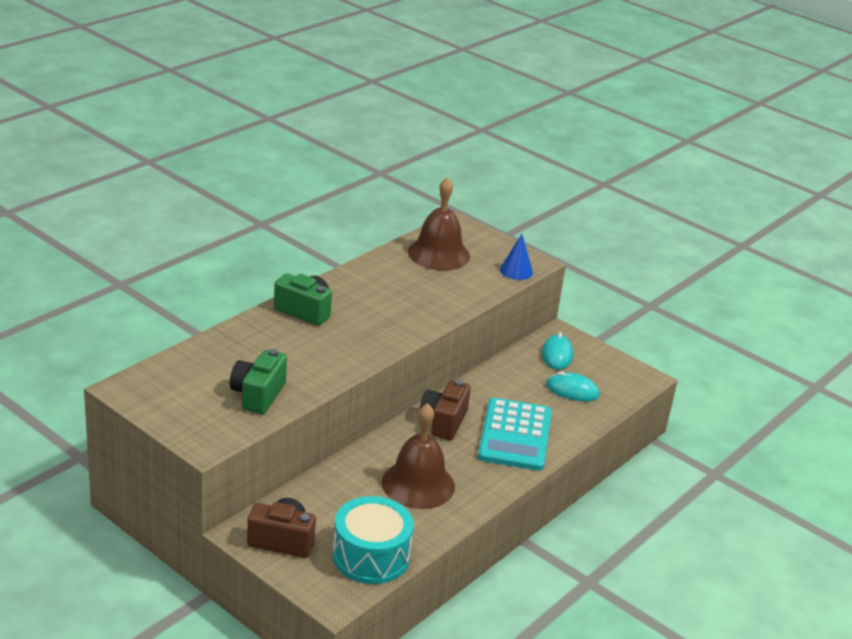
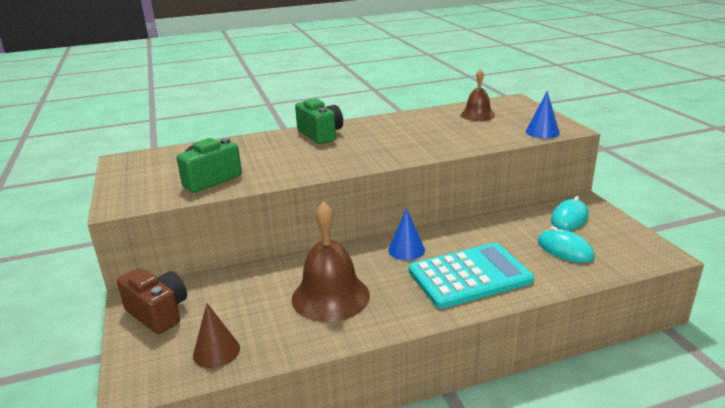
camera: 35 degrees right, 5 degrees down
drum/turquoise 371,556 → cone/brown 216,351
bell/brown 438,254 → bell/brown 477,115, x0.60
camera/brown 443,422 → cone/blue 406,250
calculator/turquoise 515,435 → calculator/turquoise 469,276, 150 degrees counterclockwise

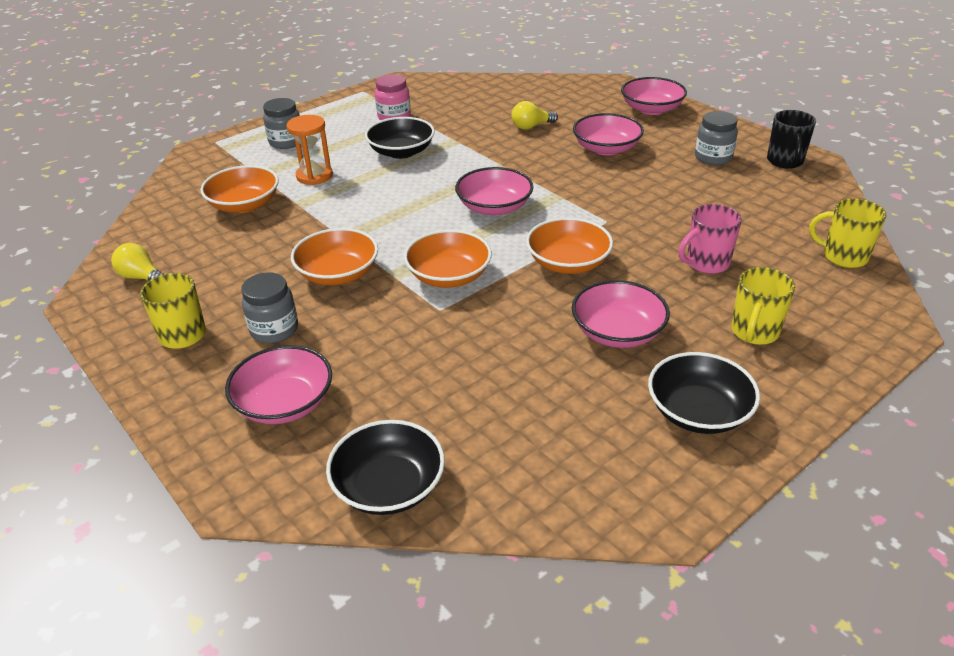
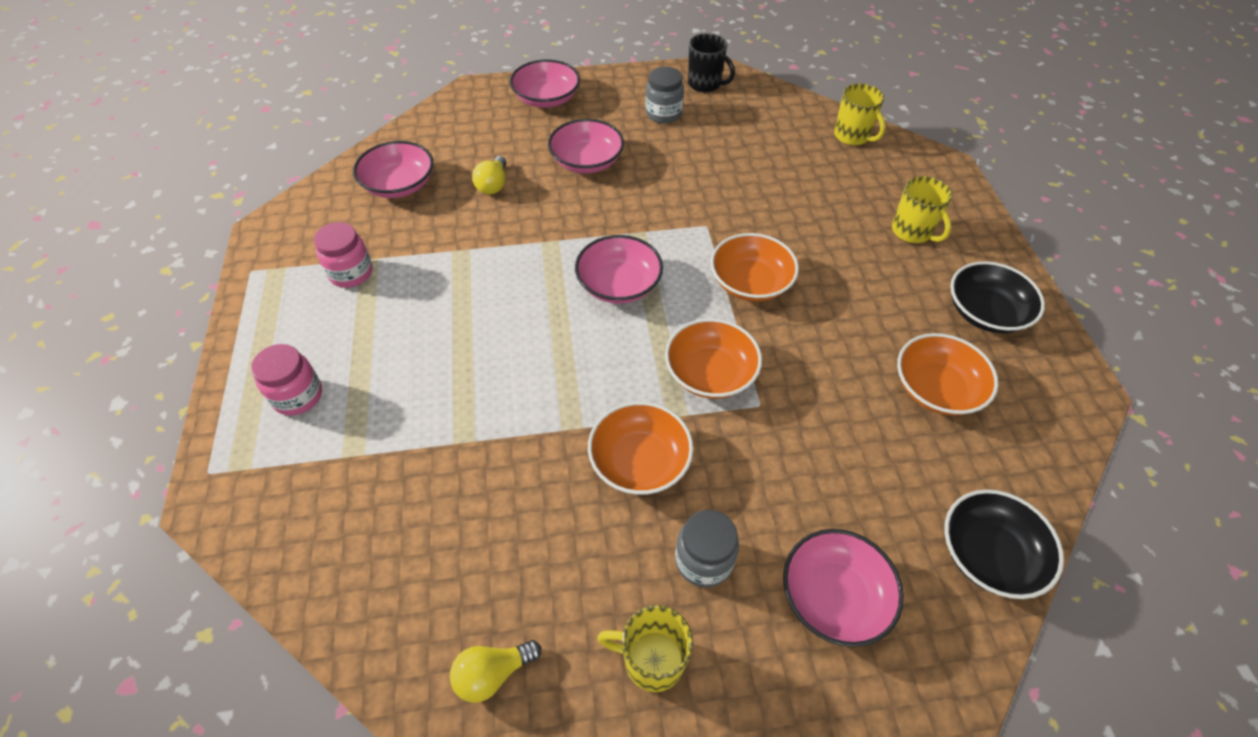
camera: 60 degrees left, 15 degrees up
bowl/orange 244,205 → bowl/orange 936,388, move
jar/grey 286,142 → jar/pink 298,396
hourglass/orange 314,176 → -
bowl/black 401,152 → -
bowl/pink 617,332 → bowl/pink 399,185, move
mug/pink 706,263 → -
mug/yellow 843,256 → mug/yellow 852,136, 90 degrees counterclockwise

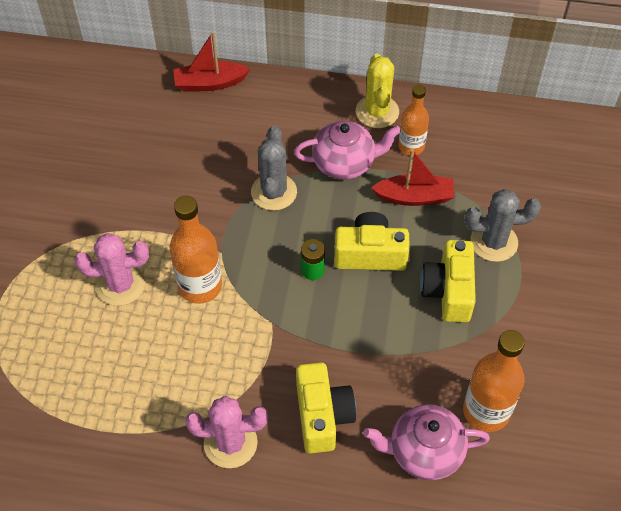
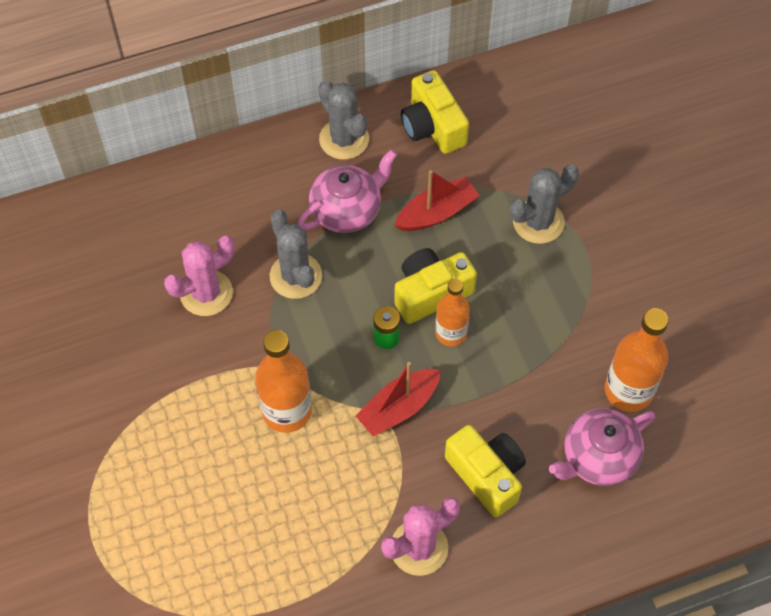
camera: 30 degrees left, 5 degrees up
cactus/pink 120,285 → cactus/pink 206,293, move
boat/red 210,83 → boat/red 399,407, move
cactus/yellow 377,112 → cactus/grey 344,139
bottle/orange 411,146 → bottle/orange 451,333, move
camera/yellow 448,291 → camera/yellow 432,126, move

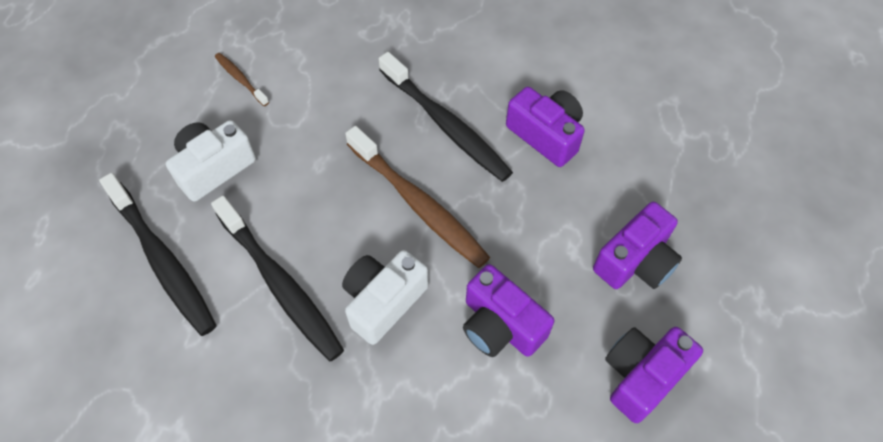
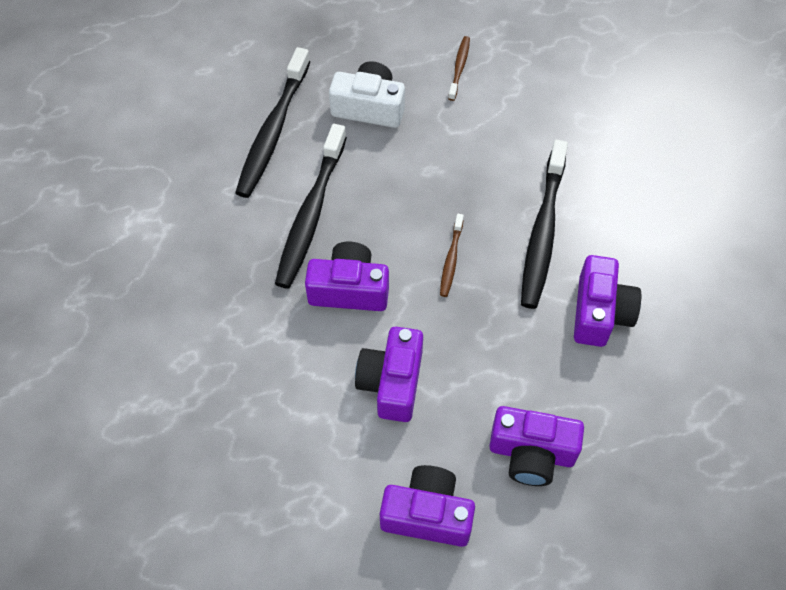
camera: 55 degrees right, 0 degrees up
camera/white 383,301 → camera/purple 349,289
toothbrush/brown 418,204 → toothbrush/brown 451,259, x0.48

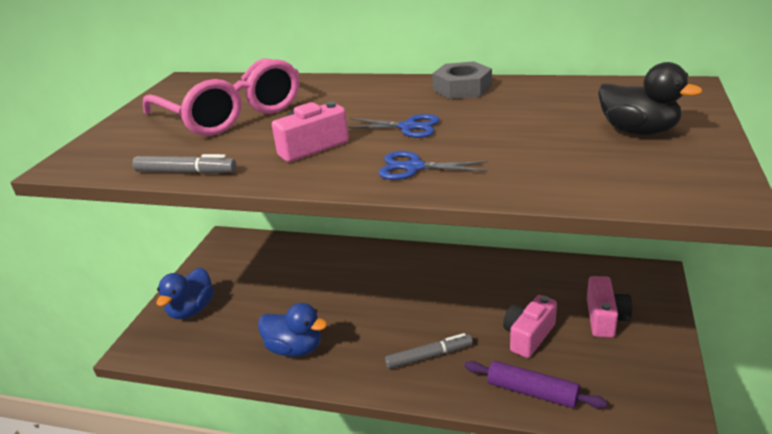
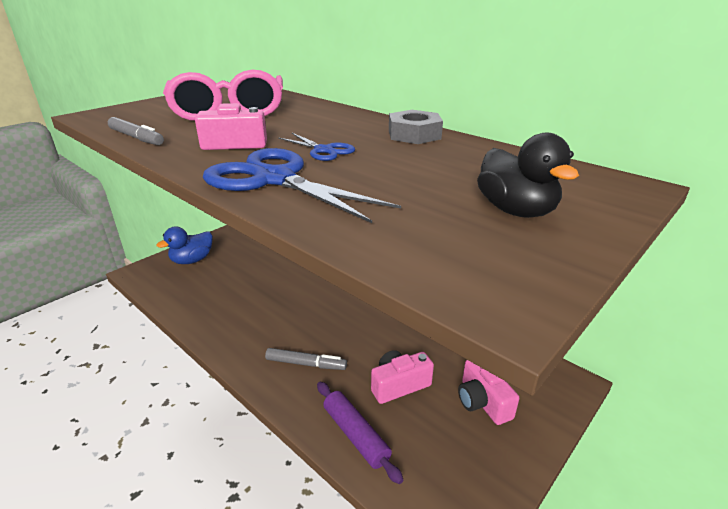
camera: 25 degrees right, 0 degrees up
duck/blue 295,348 → -
scissors/blue 414,167 → scissors/blue 275,179, x1.95
camera/pink 605,318 → camera/pink 482,401, 120 degrees clockwise

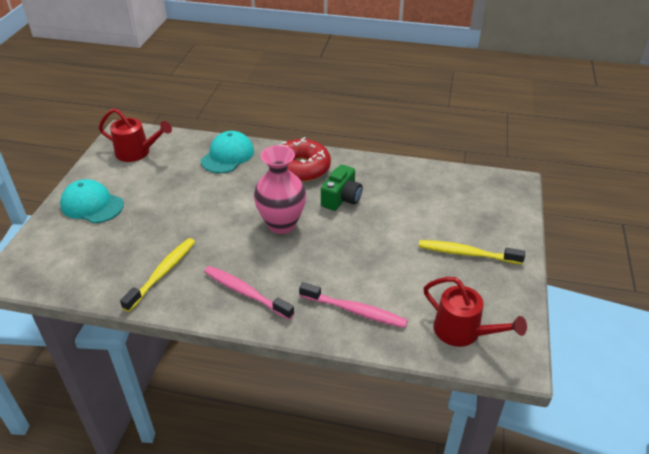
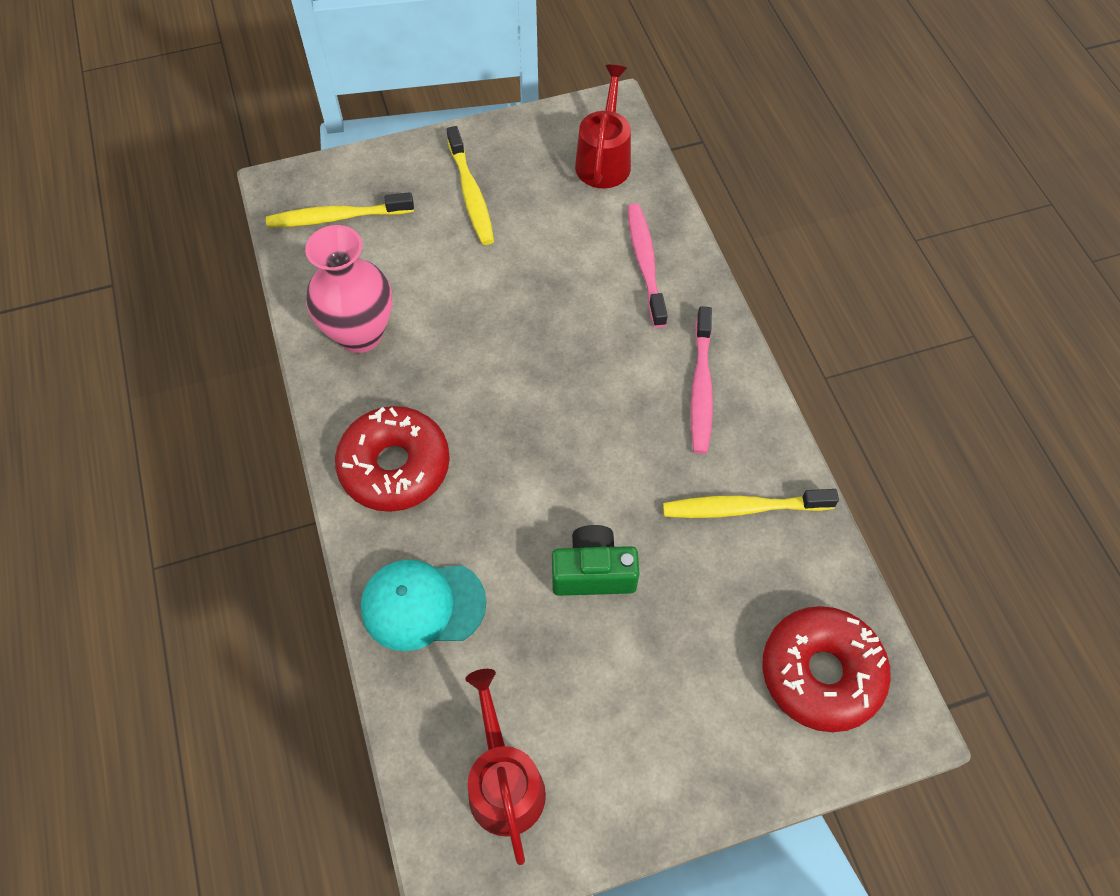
camera: 120 degrees left, 20 degrees up
cap/turquoise 92,205 → -
vase/pink 281,224 → vase/pink 360,334, move
camera/green 341,198 → camera/green 593,572, move
- → toothbrush/yellow 338,217
- → donut/red 821,673

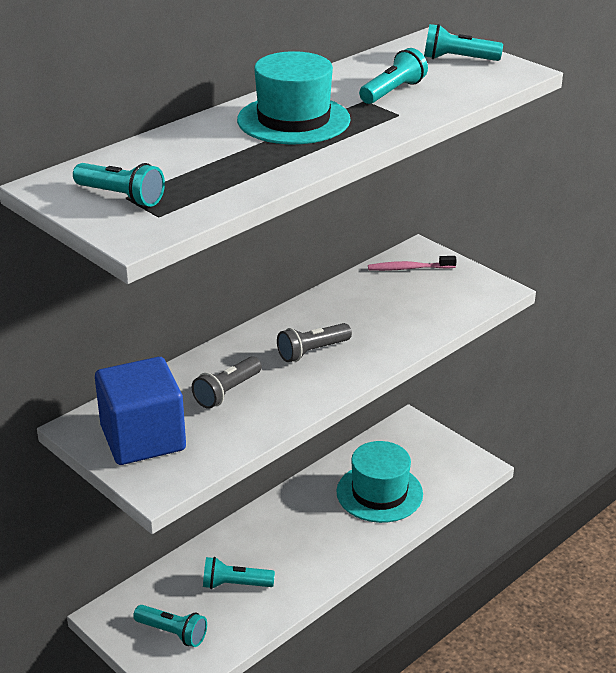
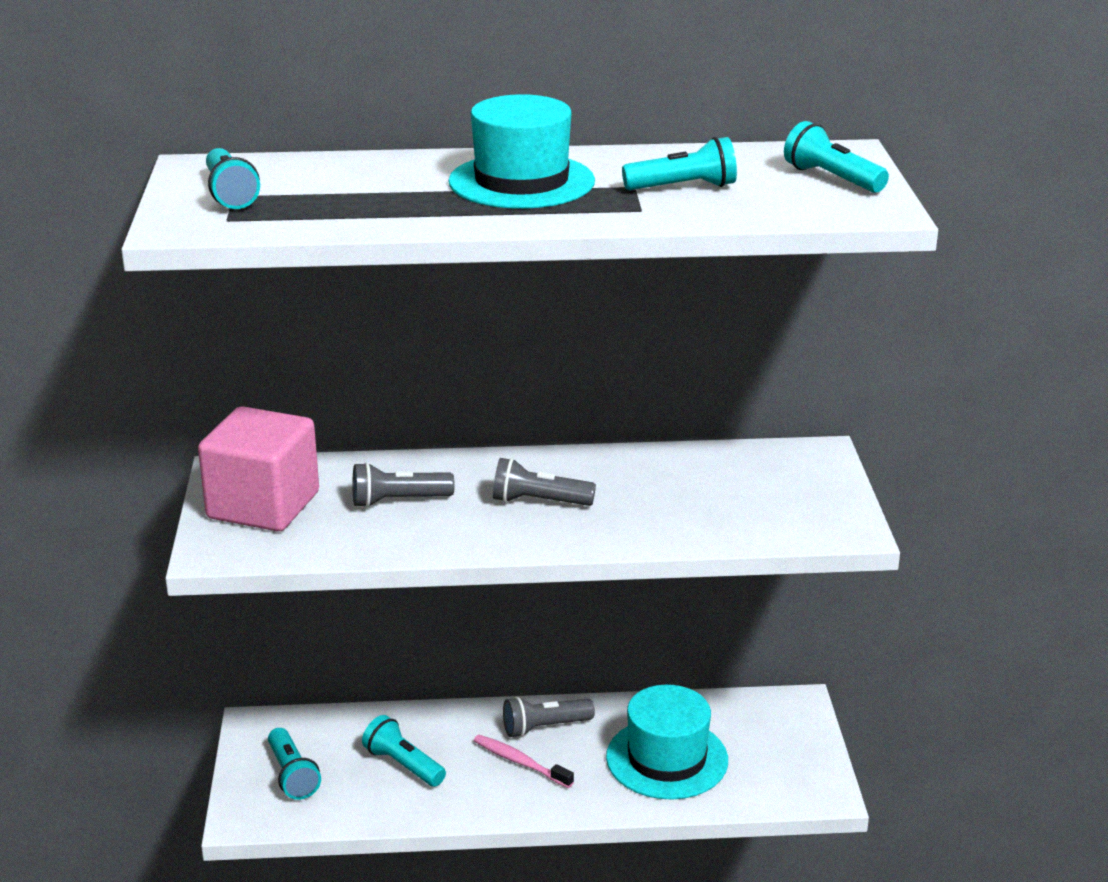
camera: 40 degrees right, 5 degrees down
cube/blue 143,438 → cube/pink 263,505
toothbrush/pink 409,268 → toothbrush/pink 520,762, move
- → flashlight/grey 545,727

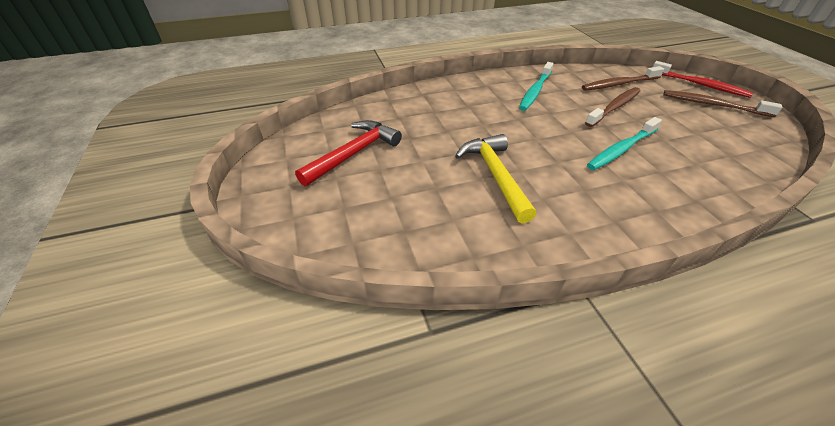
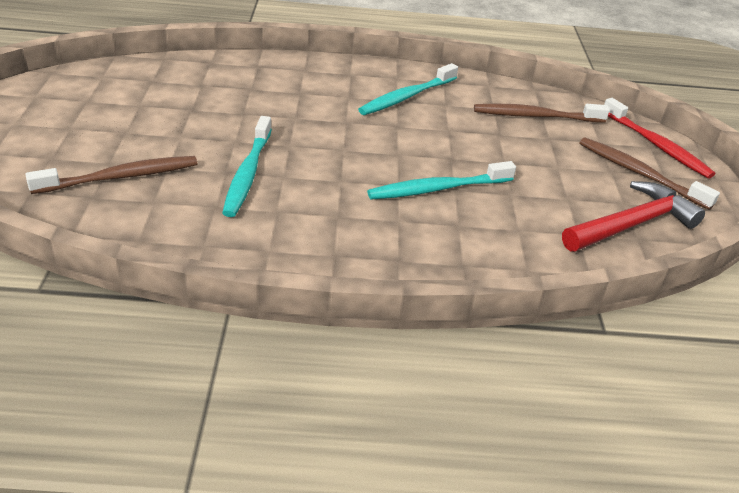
camera: 15 degrees right, 5 degrees down
hammer/red 354,153 → hammer/red 632,224, move
hammer/yellow 495,175 → toothbrush/turquoise 247,173
toothbrush/brown 614,107 → toothbrush/brown 120,177, move

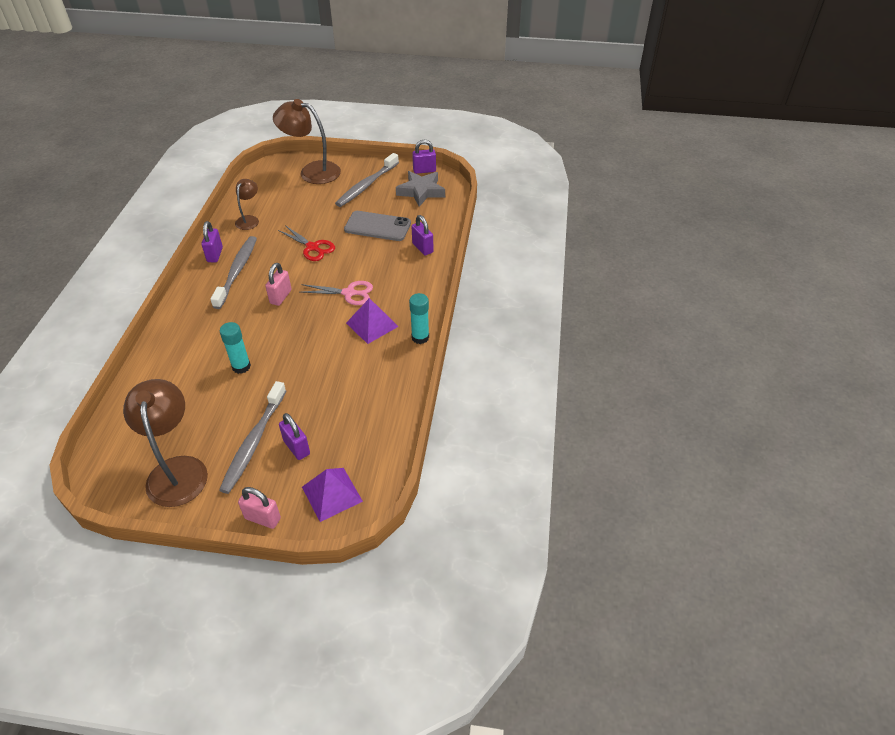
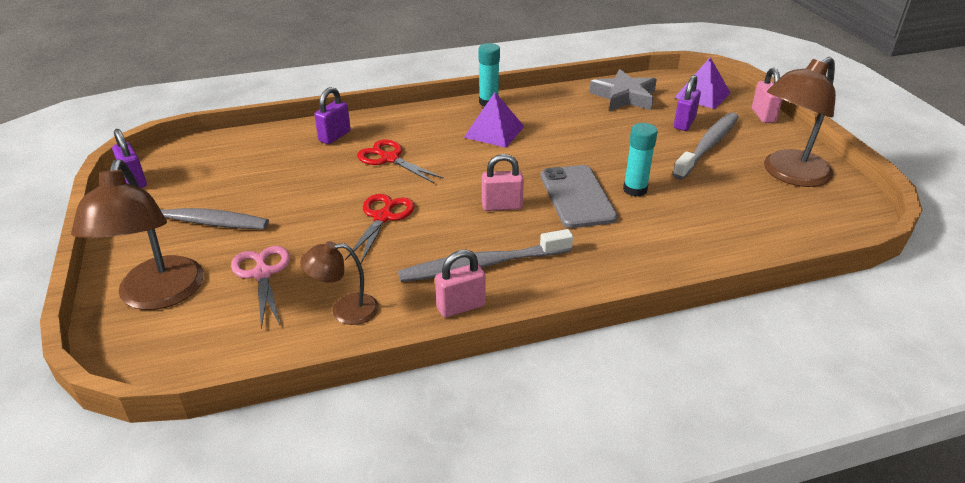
camera: 115 degrees left, 10 degrees down
padlock/purple 215,255 → padlock/pink 461,307
toothbrush/grey 253,442 → toothbrush/grey 708,146, 45 degrees counterclockwise
scissors/pink 349,293 → scissors/pink 262,274, move
phone/grey 377,226 → phone/grey 577,196, move
star/grey 421,191 → star/grey 624,97, move
- → scissors/red 389,159

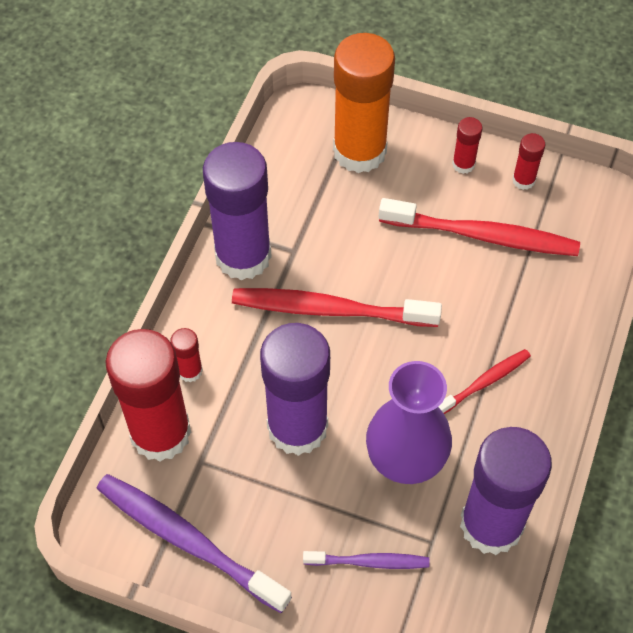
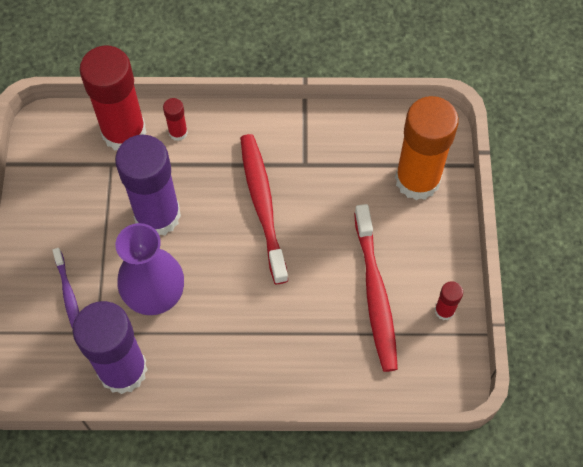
camera: 70 degrees right, 5 degrees up
toothbrush/purple 188,541 → -
glue stick/purple 243,256 → -
toothbrush/red 484,382 → -
glue stick/red 463,164 → -

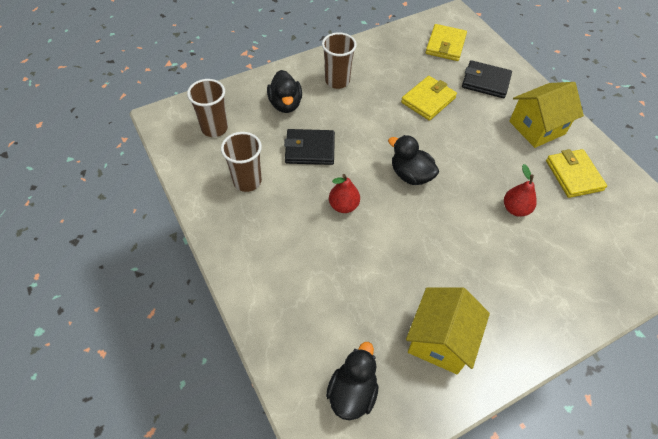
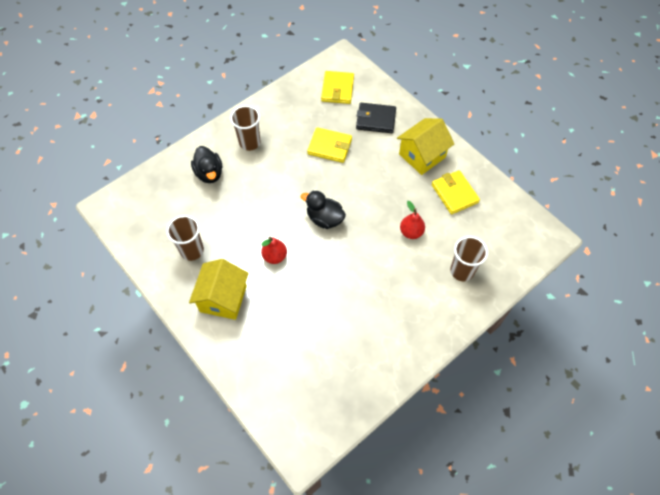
camera: 10 degrees left, 5 degrees up
cup/brown 214,128 → cup/brown 462,271, move
wallet/black 310,149 → -
duck/black 352,392 → -
wallet/yellow 428,100 → wallet/yellow 329,147, 75 degrees clockwise
house/yellow 440,340 → house/yellow 223,298, move

